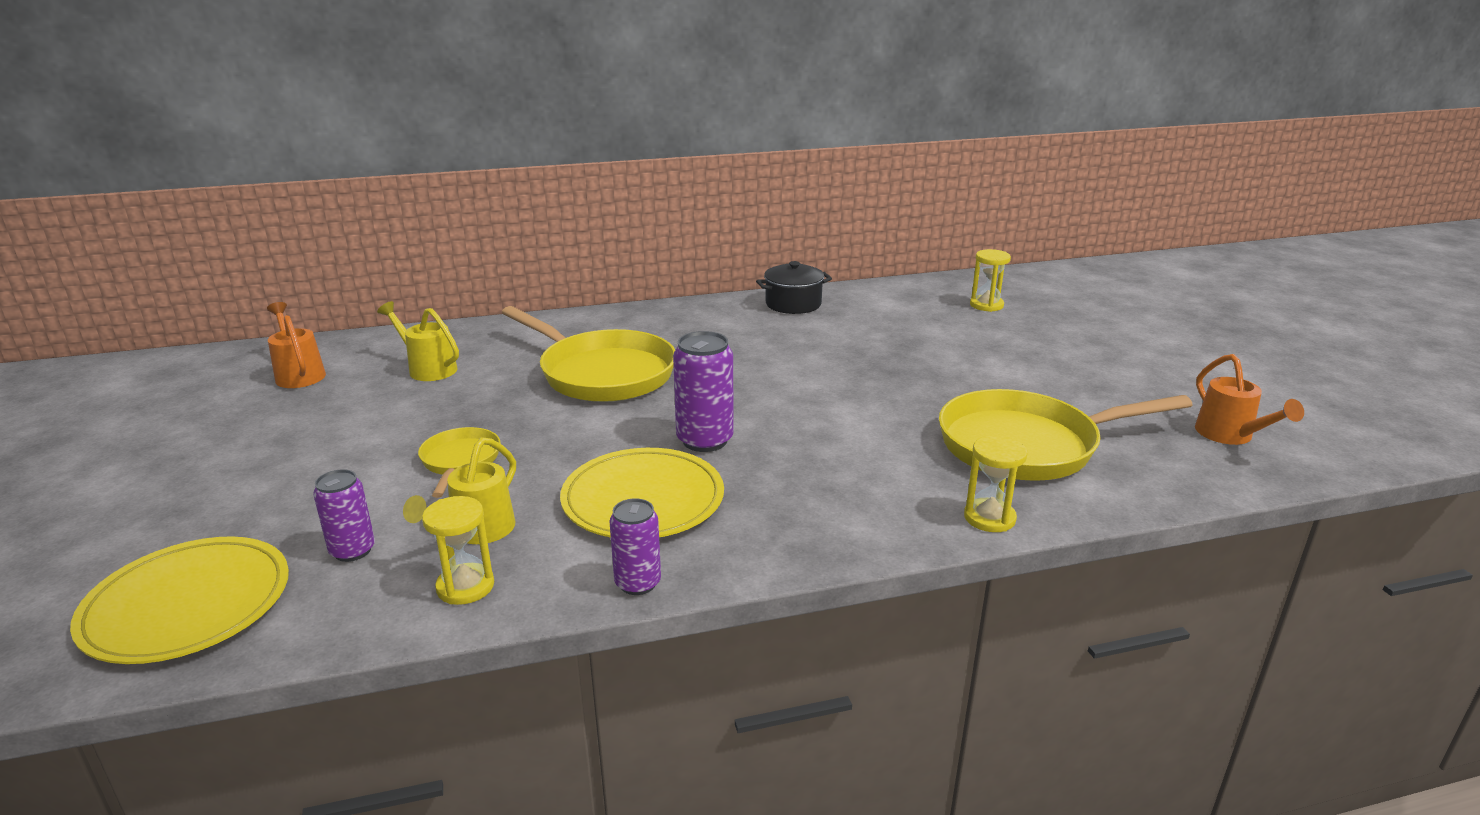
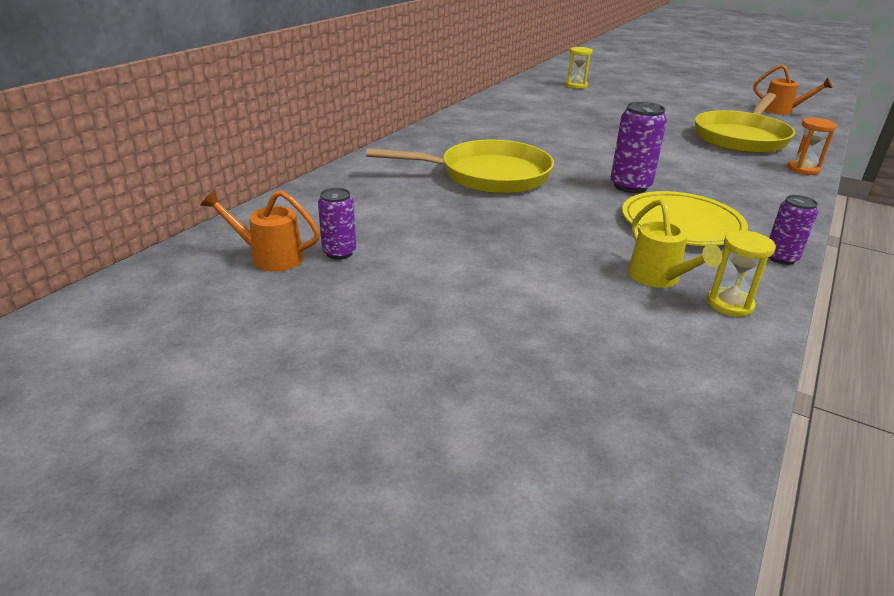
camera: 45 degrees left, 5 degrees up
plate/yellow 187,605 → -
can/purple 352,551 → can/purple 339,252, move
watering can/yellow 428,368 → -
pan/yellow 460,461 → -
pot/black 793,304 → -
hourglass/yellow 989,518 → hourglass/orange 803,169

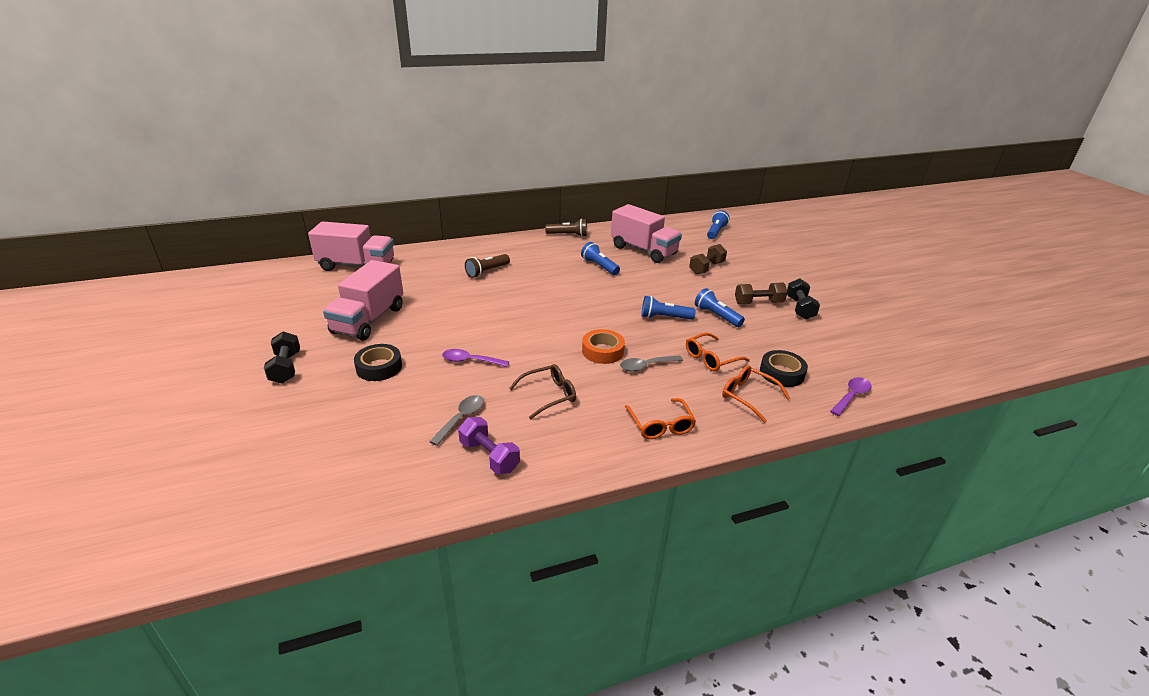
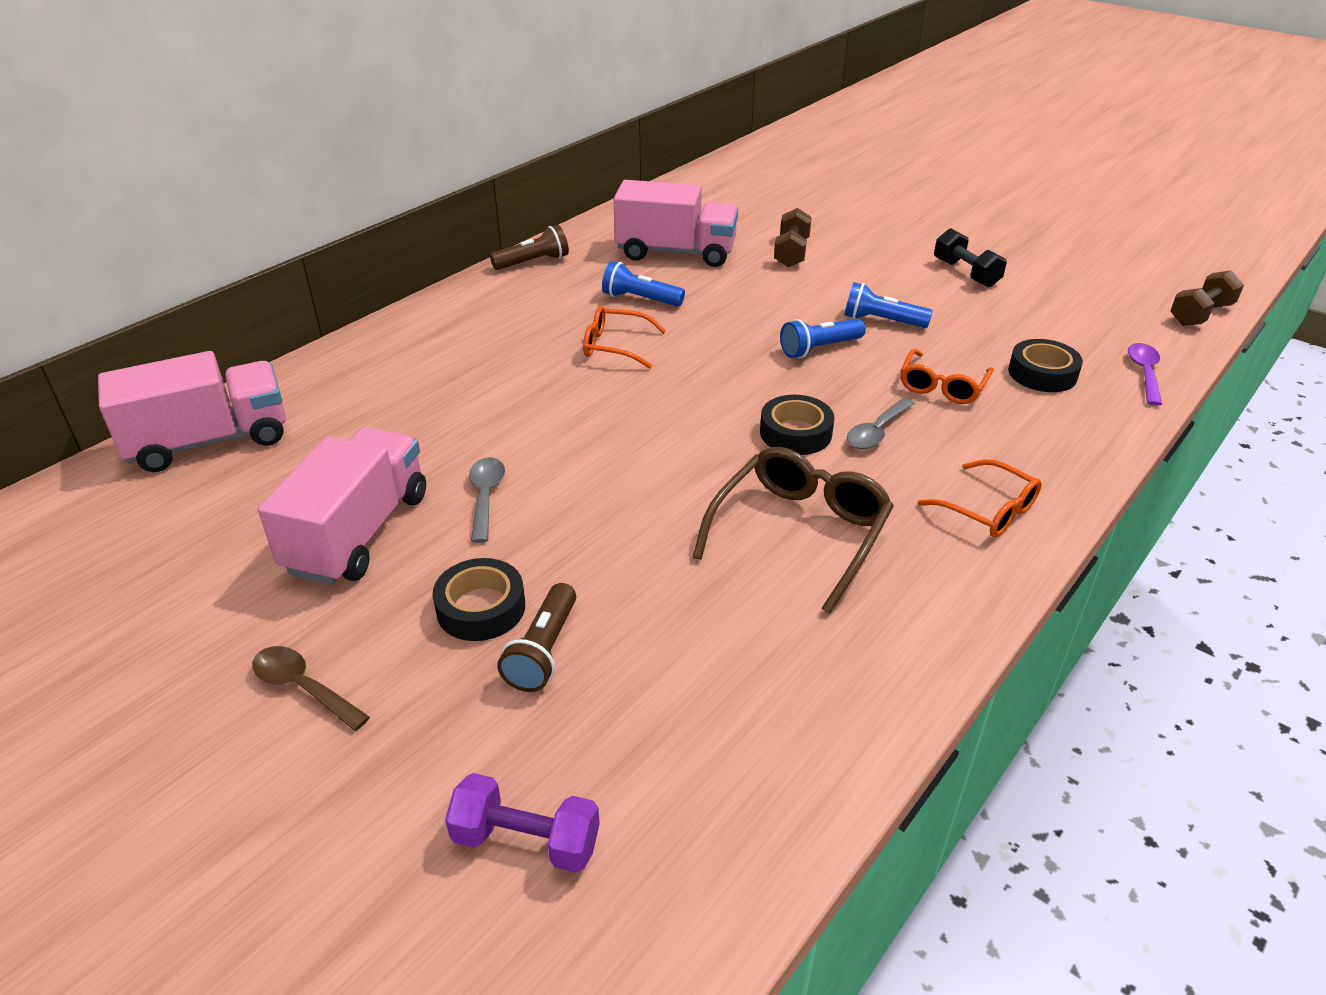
camera: 30 degrees left, 5 degrees up
dumbbell/black 286,368 → spoon/brown 303,687
truck/pink 368,320 → truck/pink 358,533, 150 degrees counterclockwise
spoon/grey 461,418 → spoon/grey 485,496, move
spoon/purple 470,361 → -
dumbbell/purple 489,456 → dumbbell/purple 526,840, move
flashlight/brown 487,272 → flashlight/brown 543,651, move
glasses/brown 548,395 → glasses/brown 799,533, x1.60
tape/orange 602,351 → tape/black 795,433
flashlight/blue 715,232 → -
glasses/orange 748,396 → glasses/orange 616,346, move
dumbbell/brown 758,303 → dumbbell/brown 1200,314, move

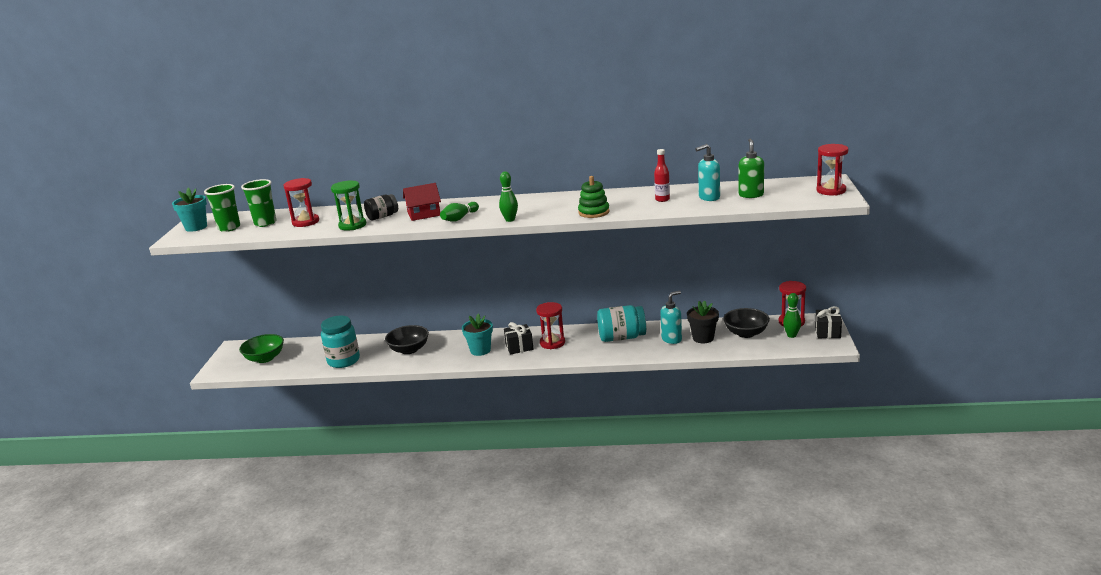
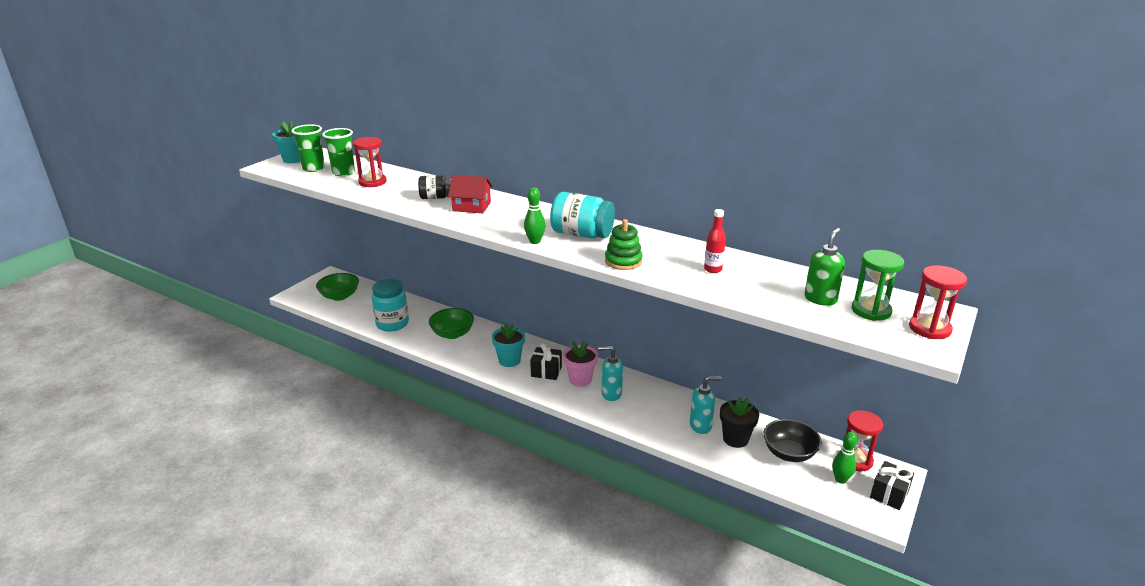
camera: 25 degrees right, 5 degrees up
hourglass/green 352,225 → hourglass/green 871,311, move
bowl/black 409,350 → bowl/green 452,334
bowling pin/green 459,218 → -
hourglass/red 552,343 → flower pot/pink 580,379
jar/turquoise 622,337 → jar/turquoise 582,234, move
soap dispenser/turquoise 709,198 → soap dispenser/turquoise 611,394, move

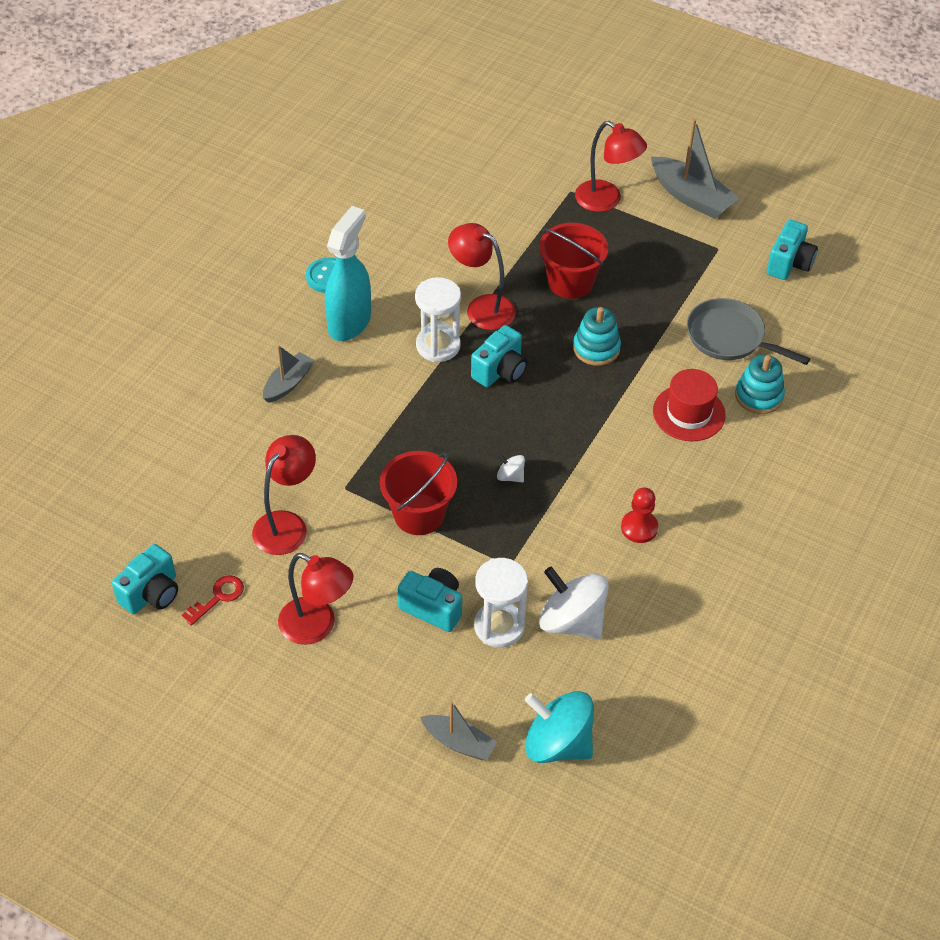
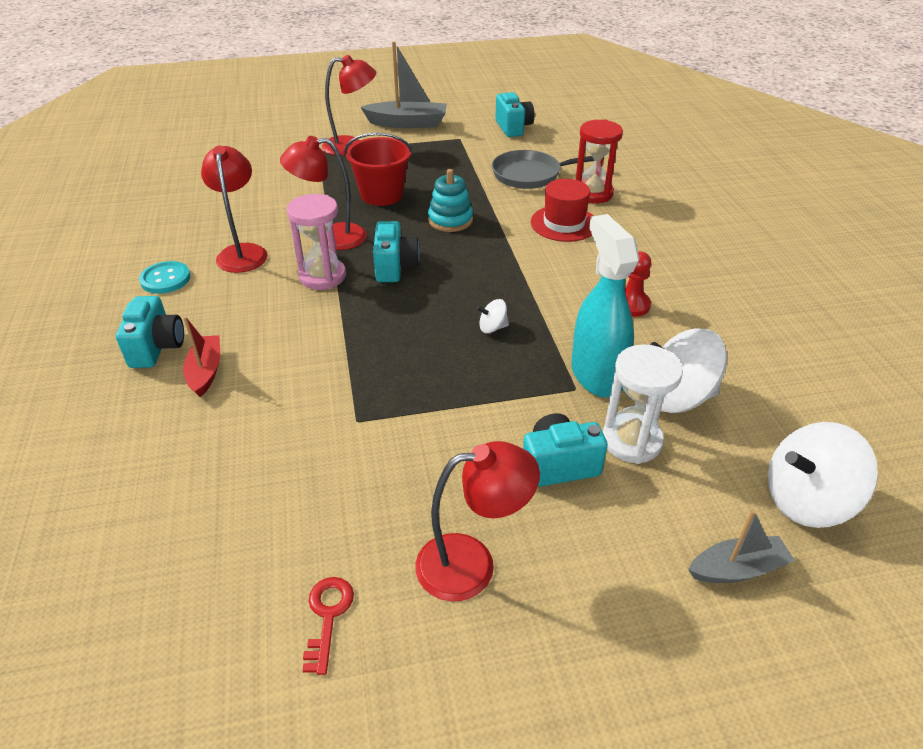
camera: 40 degrees left, 10 degrees down
camera/turquoise 151,593 → camera/turquoise 157,348, move
lamp/red 287,524 → lamp/red 242,252, move
boat/grey 288,383 → boat/red 205,371
spray bottle/turquoise 349,322 → spray bottle/turquoise 596,375, move
bucket/red 419,514 → -
hourglass/white 438,346 → hourglass/pink 322,276
spinning top/turquoise 557,743 → spinning top/white 806,500
stacking toy/turquoise 759,396 → hourglass/red 592,193

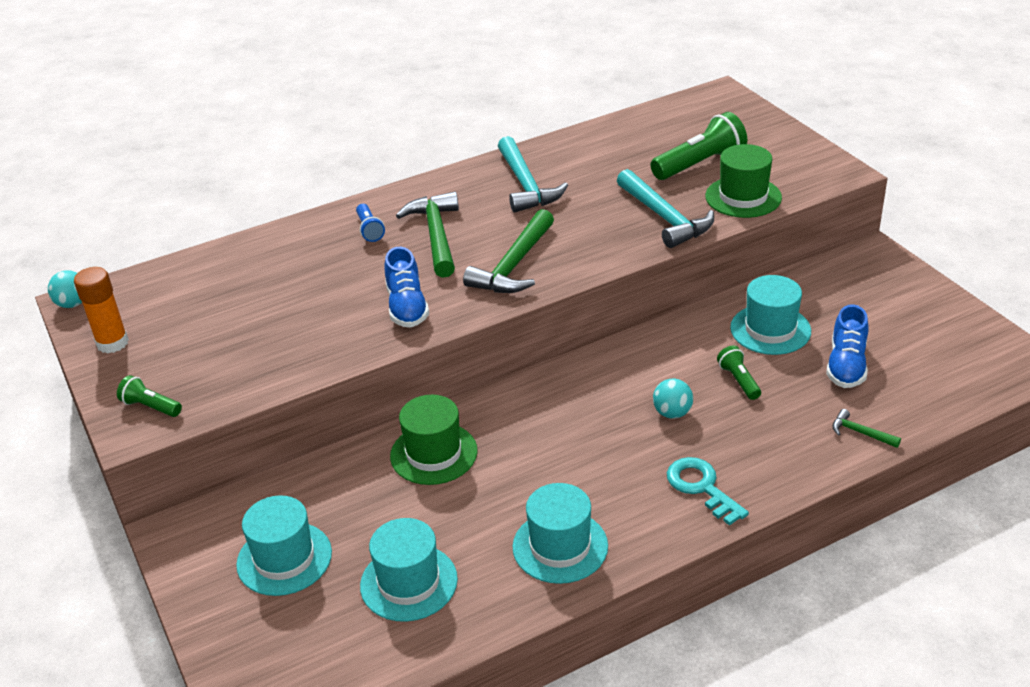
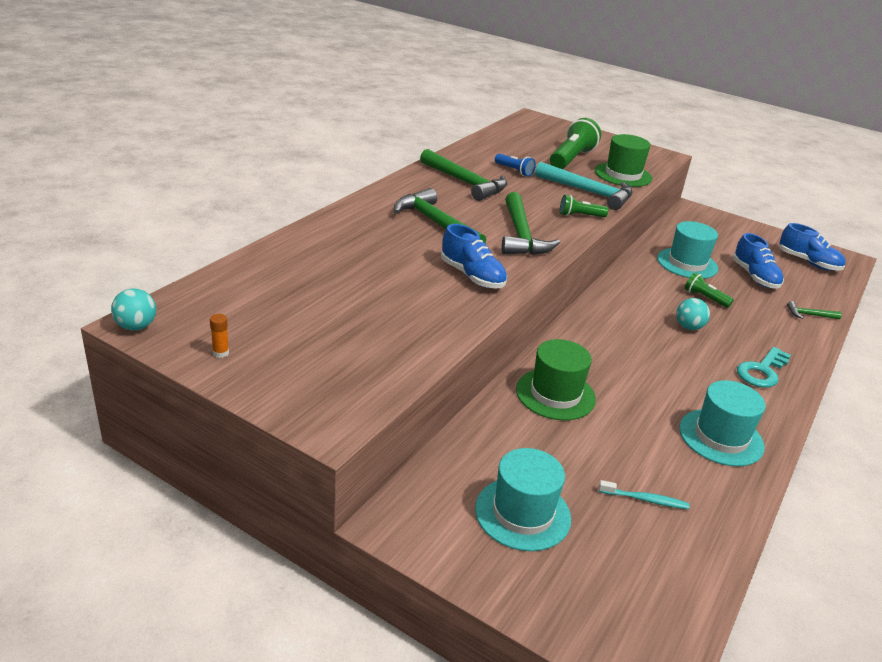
camera: 35 degrees left, 5 degrees down
glue stick/orange 112,343 → glue stick/orange 220,353, x0.46
flashlight/green 151,407 → flashlight/green 580,216, move
flashlight/blue 369,230 → flashlight/blue 514,171, move
hat/turquoise 409,582 → toothbrush/turquoise 645,499
hammer/turquoise 525,185 → hammer/green 465,182
key/turquoise 701,487 → key/turquoise 762,371, 75 degrees counterclockwise
- → shoe/blue 808,262

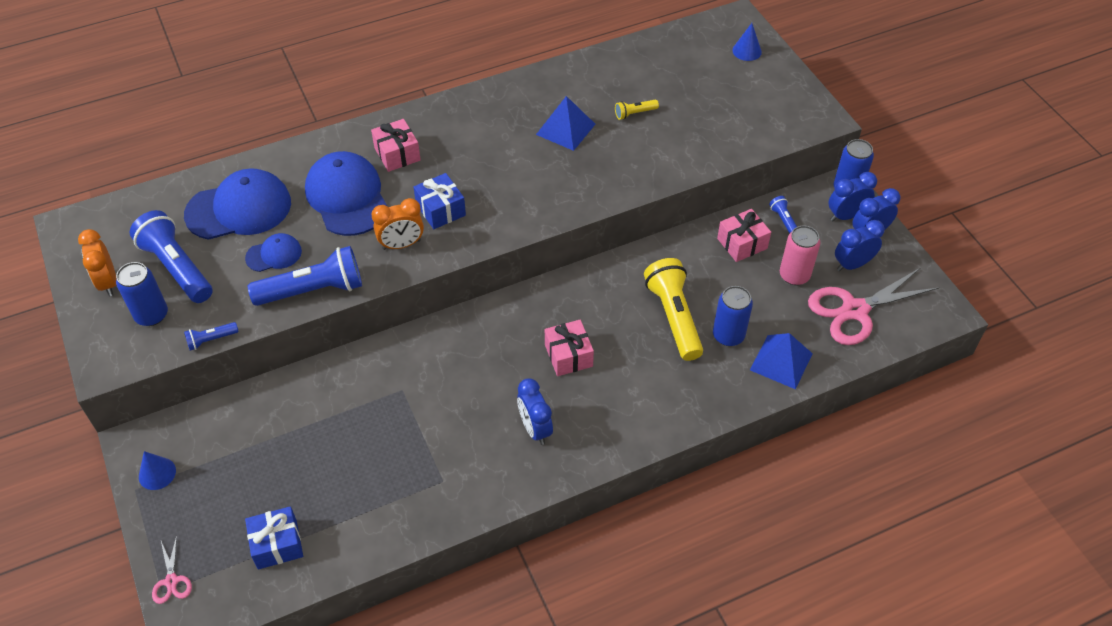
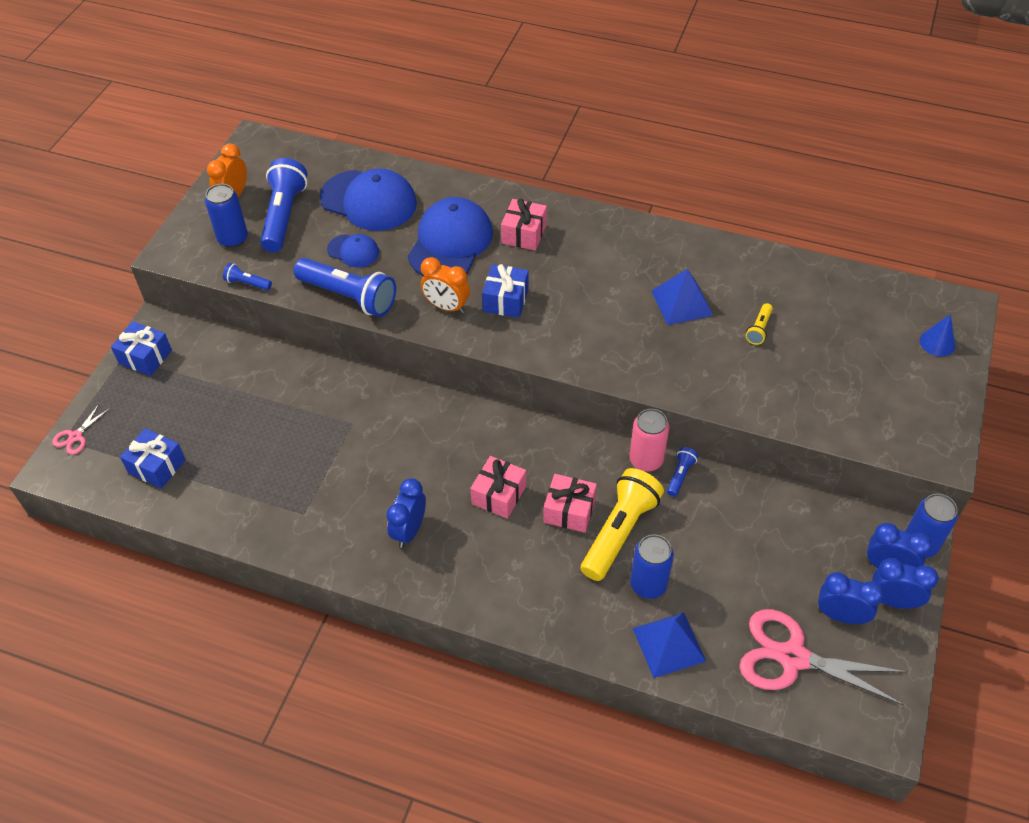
camera: 45 degrees right, 0 degrees up
cone/blue 157,473 → gift/blue 145,357
flashlight/yellow 634,113 → flashlight/yellow 759,329, 90 degrees counterclockwise
gift/pink 742,243 → gift/pink 569,511, move
flashlight/blue 784,221 → flashlight/blue 680,475, move
can/pink 794,275 → can/pink 646,460, move

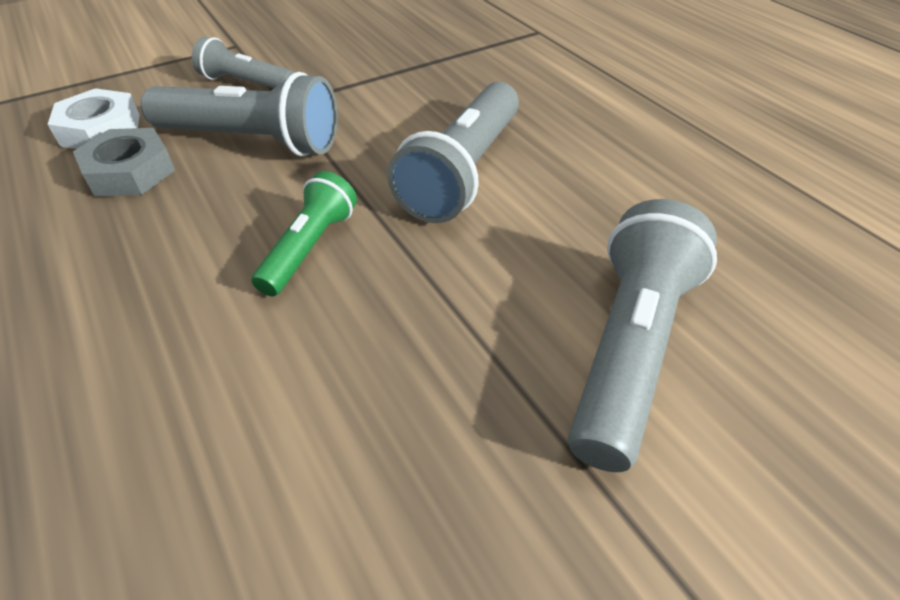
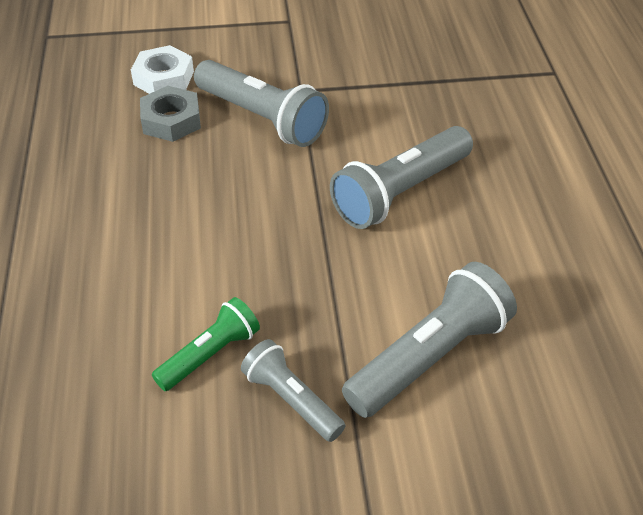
camera: 25 degrees right, 0 degrees up
flashlight/grey 246,83 → flashlight/grey 291,400, move
flashlight/green 309,247 → flashlight/green 210,354, move

